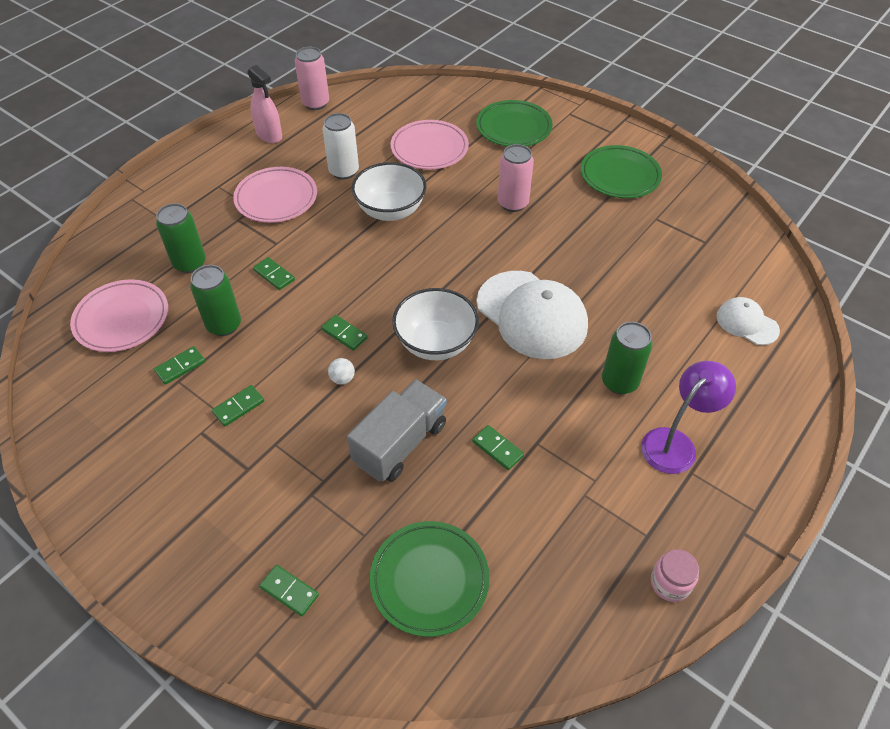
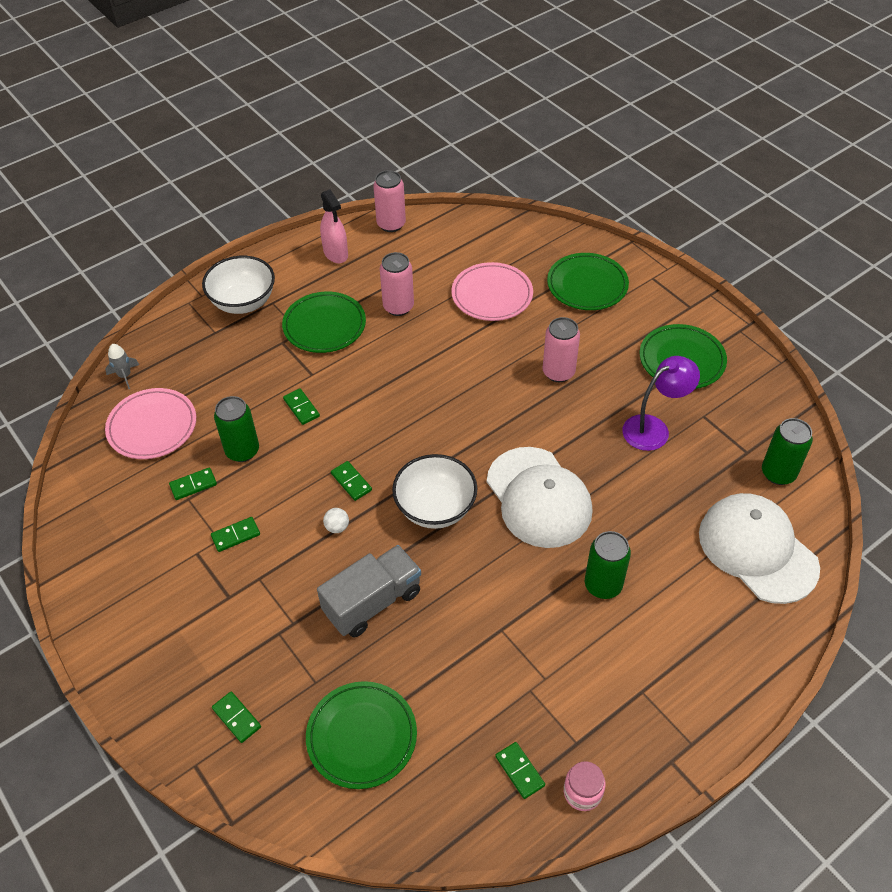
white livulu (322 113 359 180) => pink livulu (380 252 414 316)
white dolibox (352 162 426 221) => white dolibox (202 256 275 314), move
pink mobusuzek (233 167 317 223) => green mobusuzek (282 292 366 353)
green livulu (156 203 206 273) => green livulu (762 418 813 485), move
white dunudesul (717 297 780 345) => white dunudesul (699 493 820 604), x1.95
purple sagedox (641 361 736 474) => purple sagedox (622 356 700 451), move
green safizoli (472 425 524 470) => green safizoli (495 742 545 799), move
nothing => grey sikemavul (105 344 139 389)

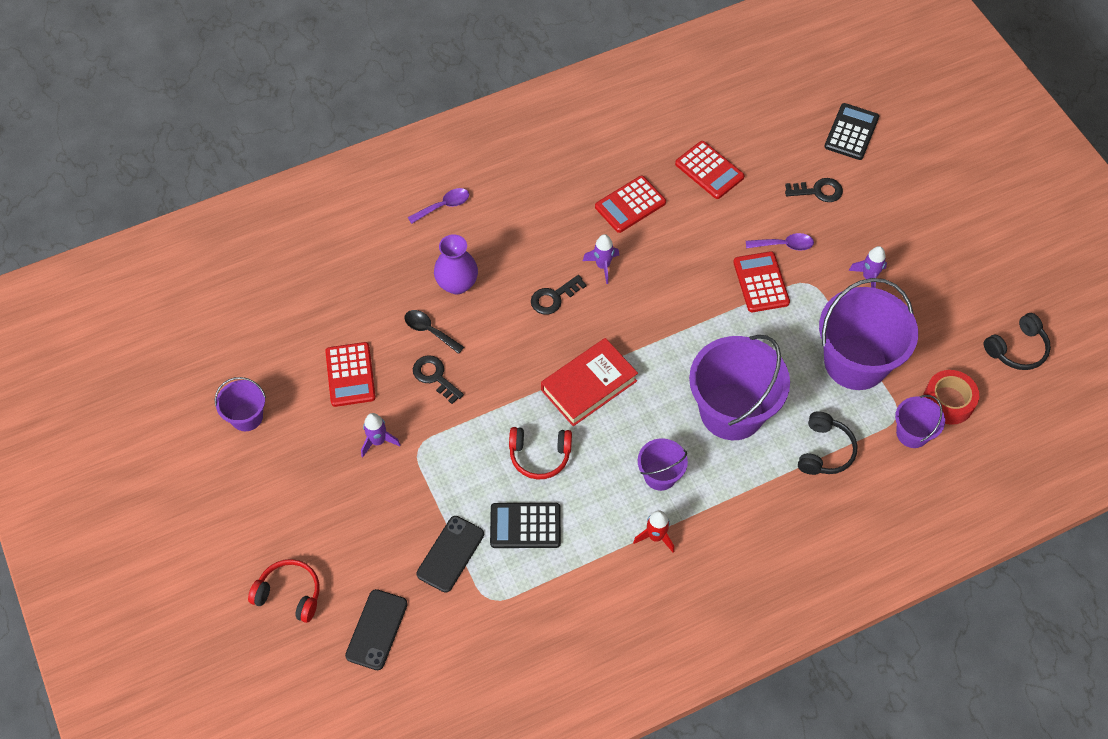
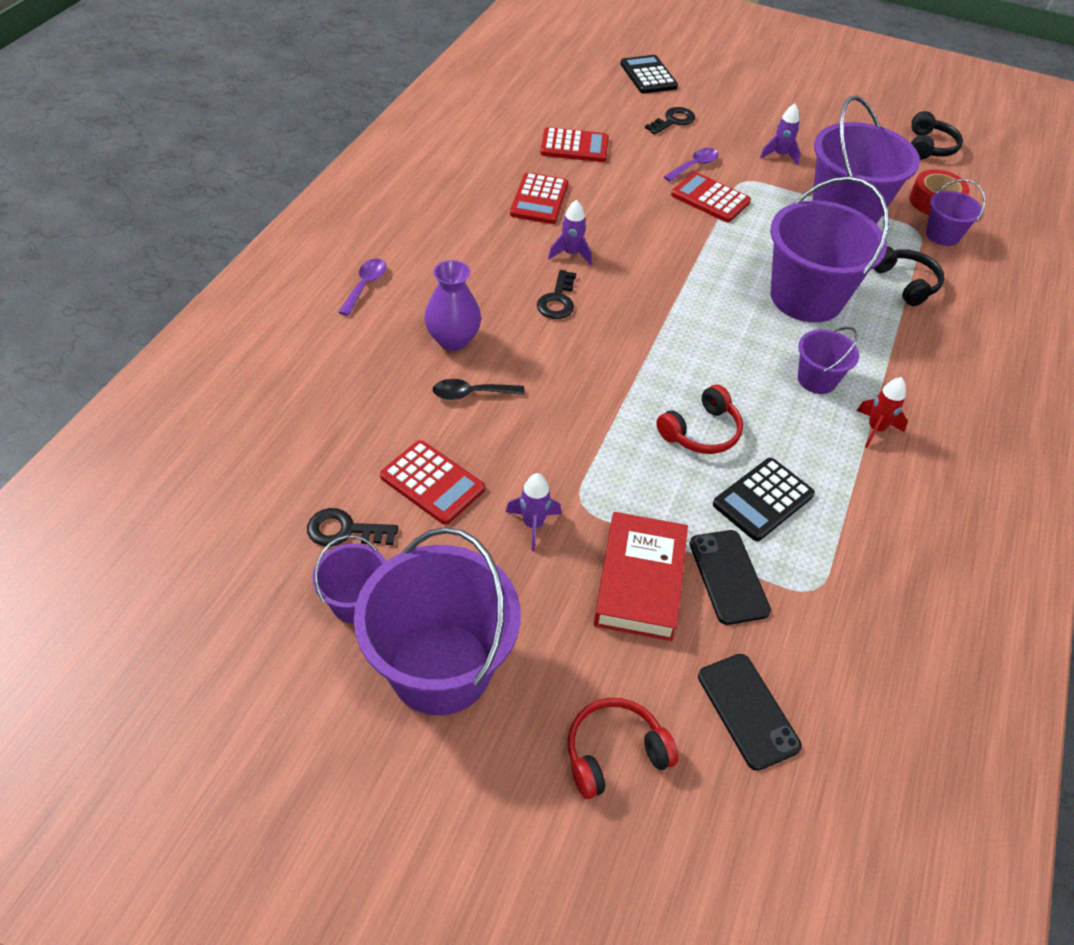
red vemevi (541 338 638 426) => red vemevi (594 512 688 641), move
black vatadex (413 356 464 404) => black vatadex (307 508 398 546), move
nothing => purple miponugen (354 527 521 715)

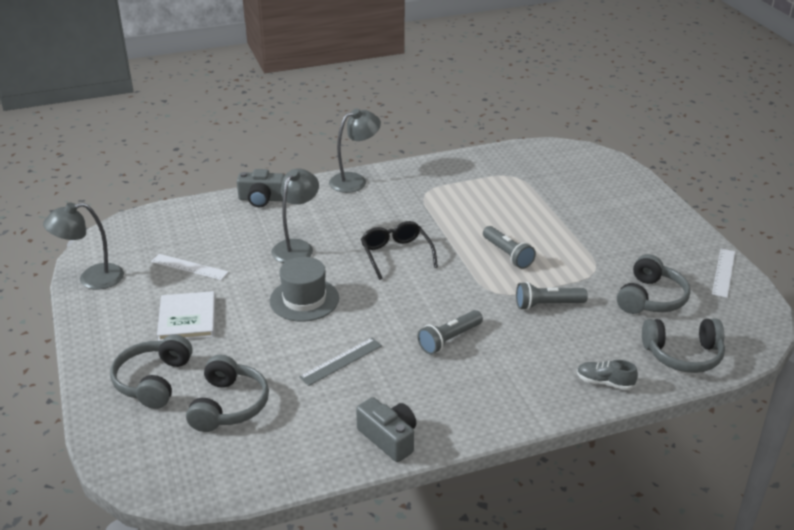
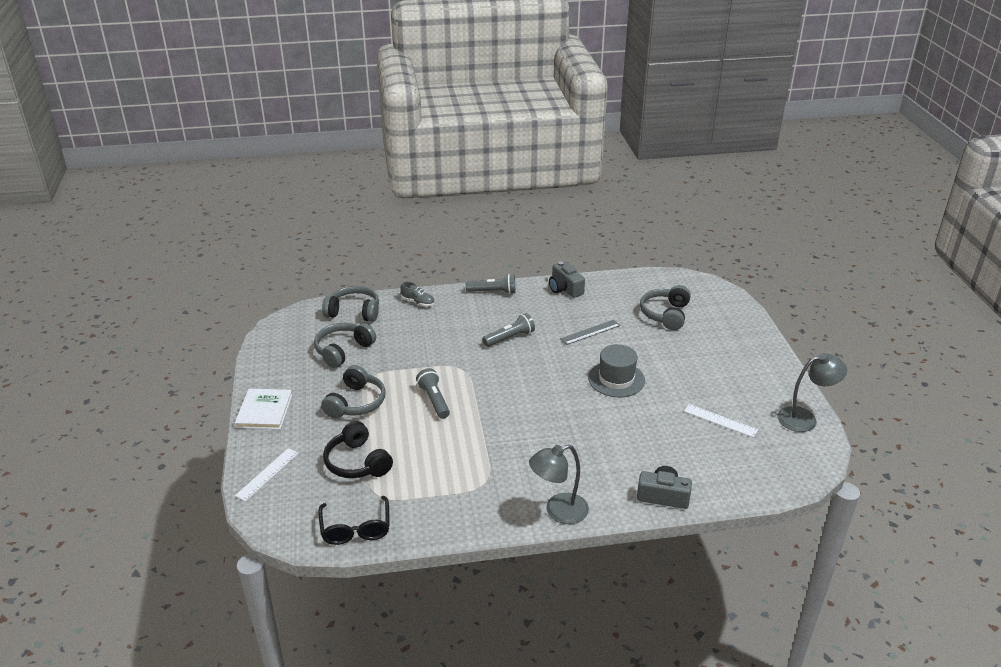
grey sagedox (271 168 319 263) => nothing
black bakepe (361 221 438 280) => black bakepe (318 496 390 545), move
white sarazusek (712 249 735 298) => white sarazusek (235 448 299 501), move
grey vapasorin (516 282 588 310) => grey vapasorin (466 274 516 294), move
white vemevi (157 291 215 341) => white vemevi (235 389 292 429), move
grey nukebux (110 335 192 409) => grey nukebux (321 365 386 419), move
nothing => black nukebux (323 421 393 478)

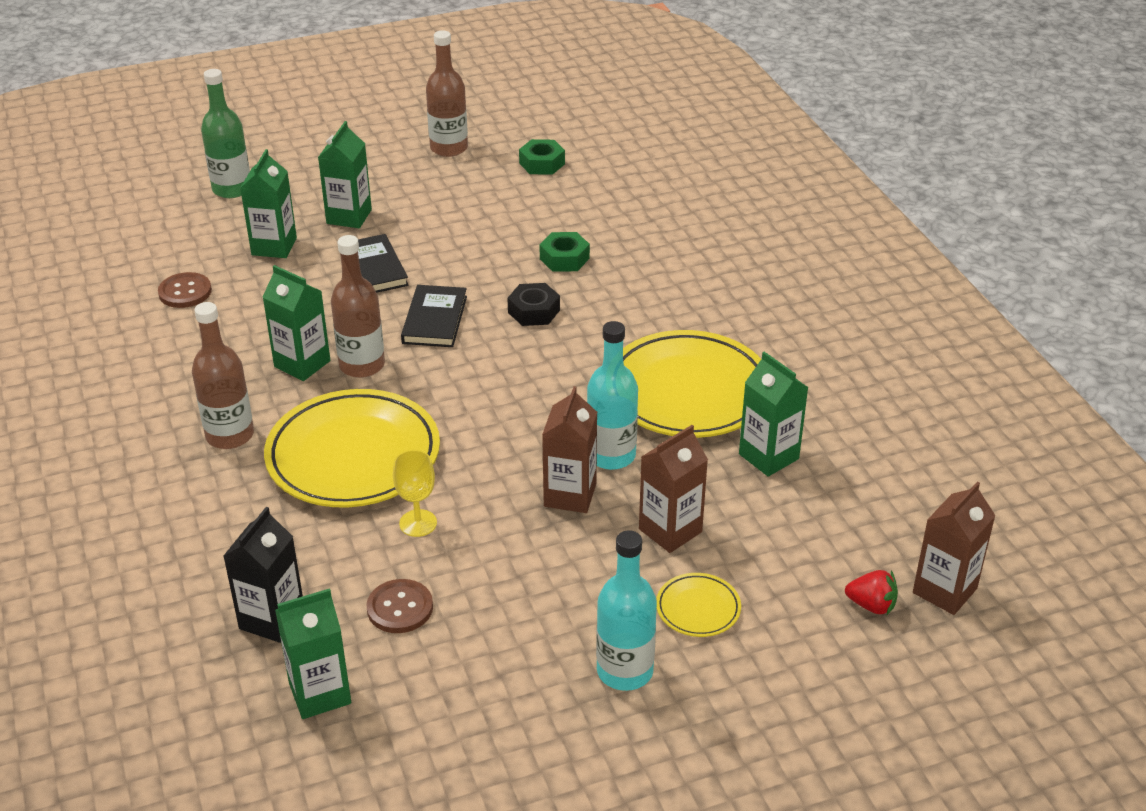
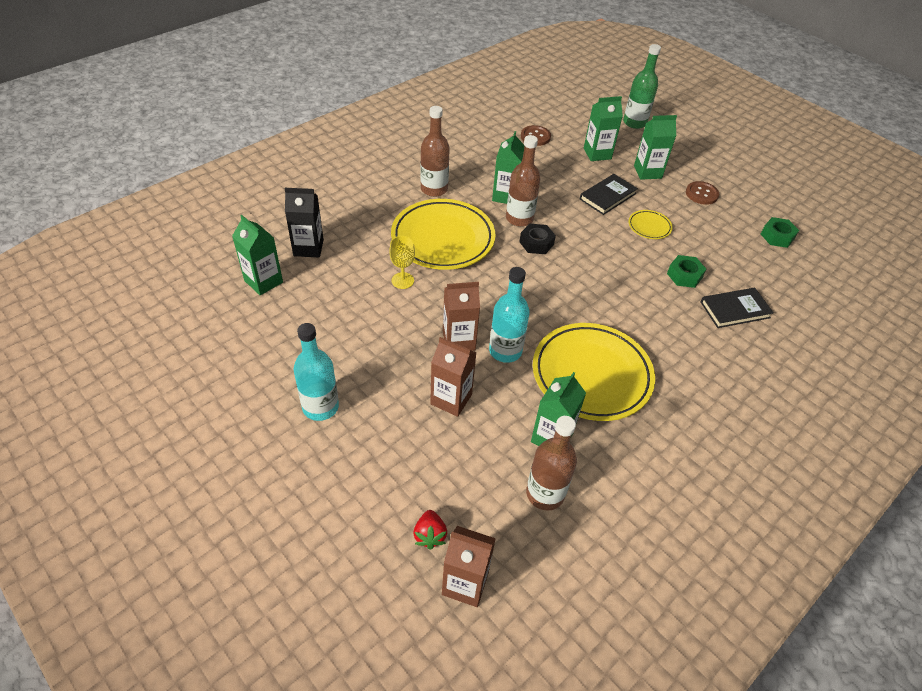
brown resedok (426 30 468 157) => brown resedok (526 416 577 511), move
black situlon (507 283 560 326) => black situlon (519 224 556 254), move
black vemevi (401 285 467 347) => black vemevi (700 288 774 328), move
yellow mobusuzek (656 573 741 637) => yellow mobusuzek (628 210 673 239), move
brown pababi (366 579 433 633) => brown pababi (686 181 719 205), move

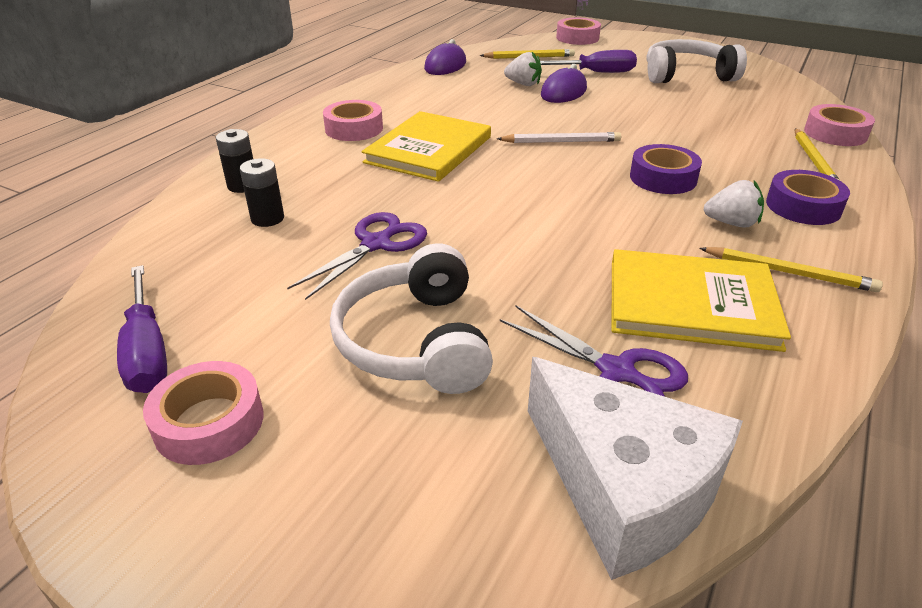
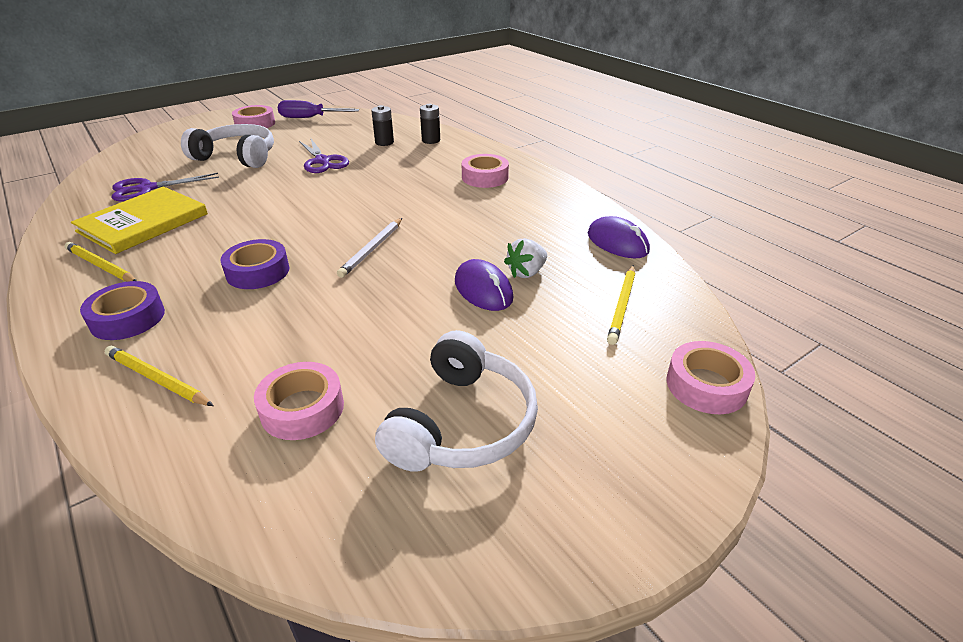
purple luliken (540 50 637 73) => nothing
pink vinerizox (804 104 875 146) => pink vinerizox (254 362 344 440), move
yellow vemevi (362 111 491 182) => nothing
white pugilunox (704 180 764 228) => nothing
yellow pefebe (699 247 883 292) => yellow pefebe (64 242 137 282), 75 degrees clockwise
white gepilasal (528 357 743 580) => nothing

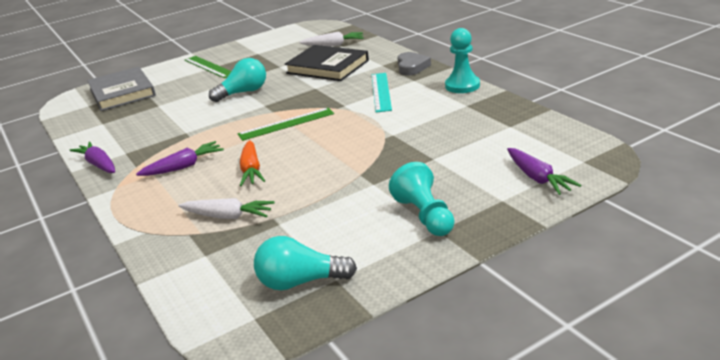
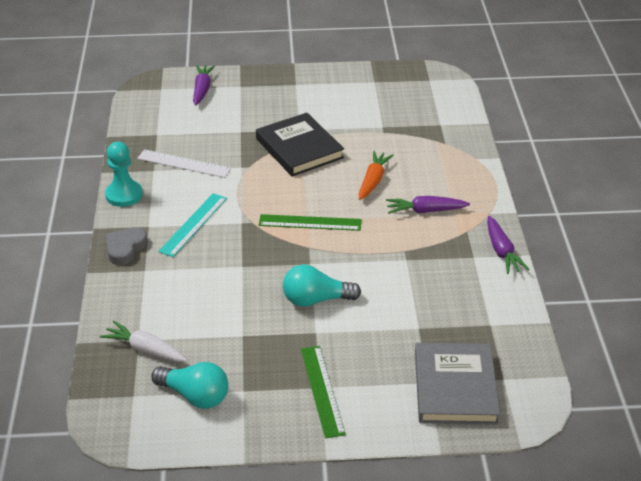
black vemevi (284 45 369 81) => black vemevi (256 113 344 177), move
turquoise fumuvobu (389 162 454 236) => nothing
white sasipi (179 198 275 219) => nothing
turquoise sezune (254 236 357 290) => turquoise sezune (151 362 229 409), move
nothing => white sarazusek (137 149 231 178)

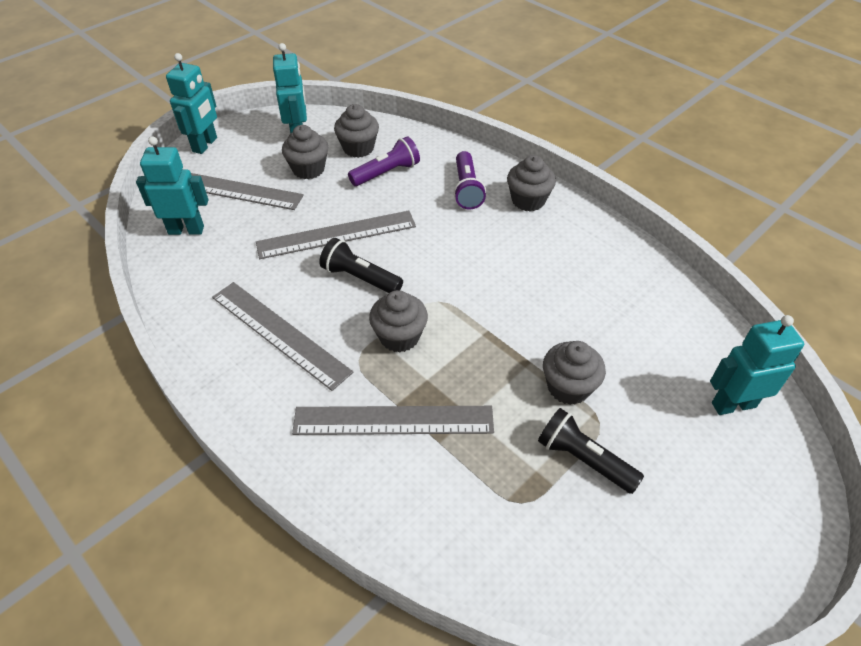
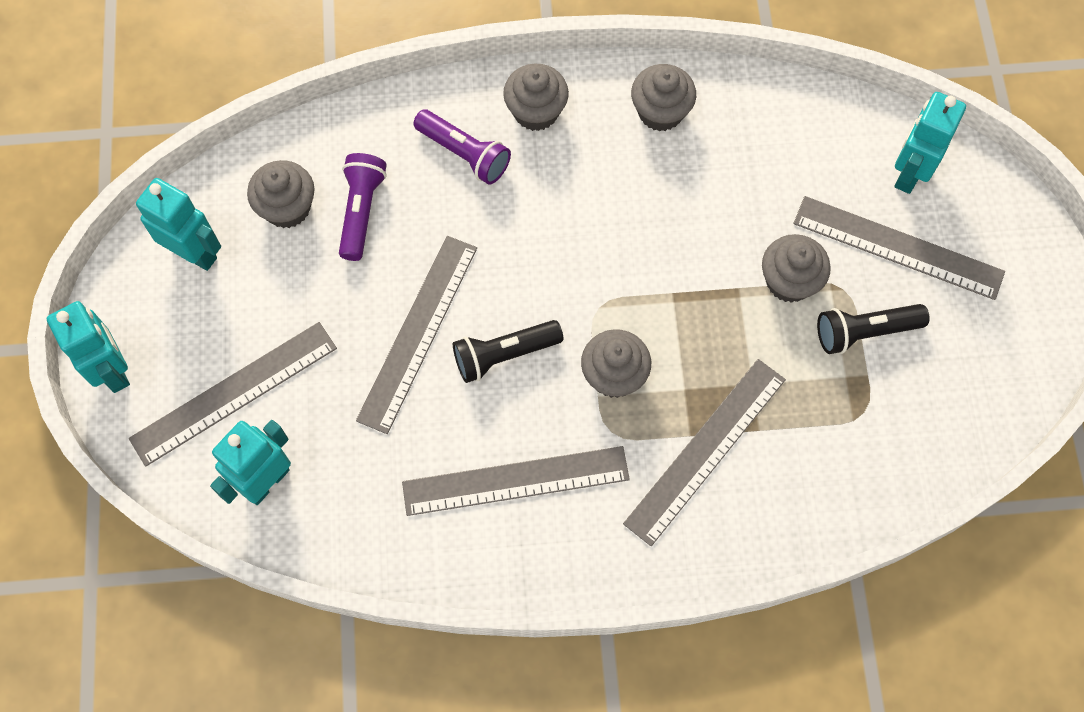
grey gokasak (282 125 328 179) => grey gokasak (631 64 696 132), move
nothing => grey sarazusek (793 196 1005 300)

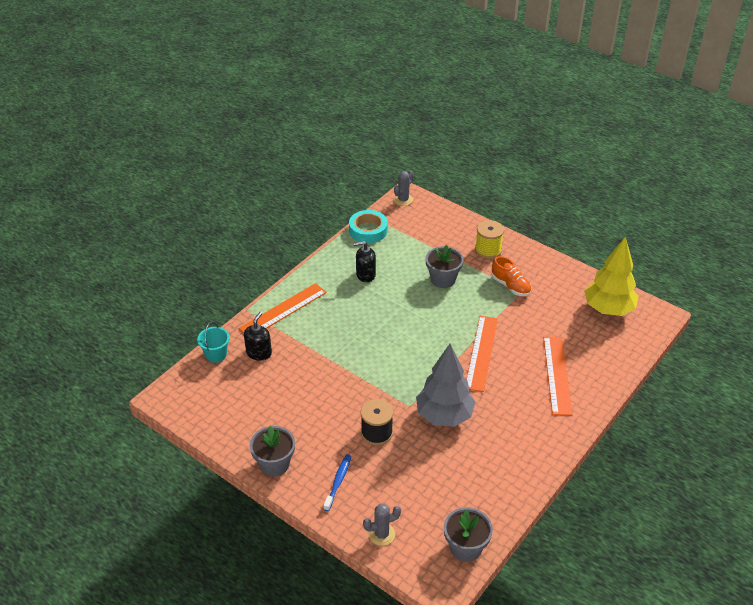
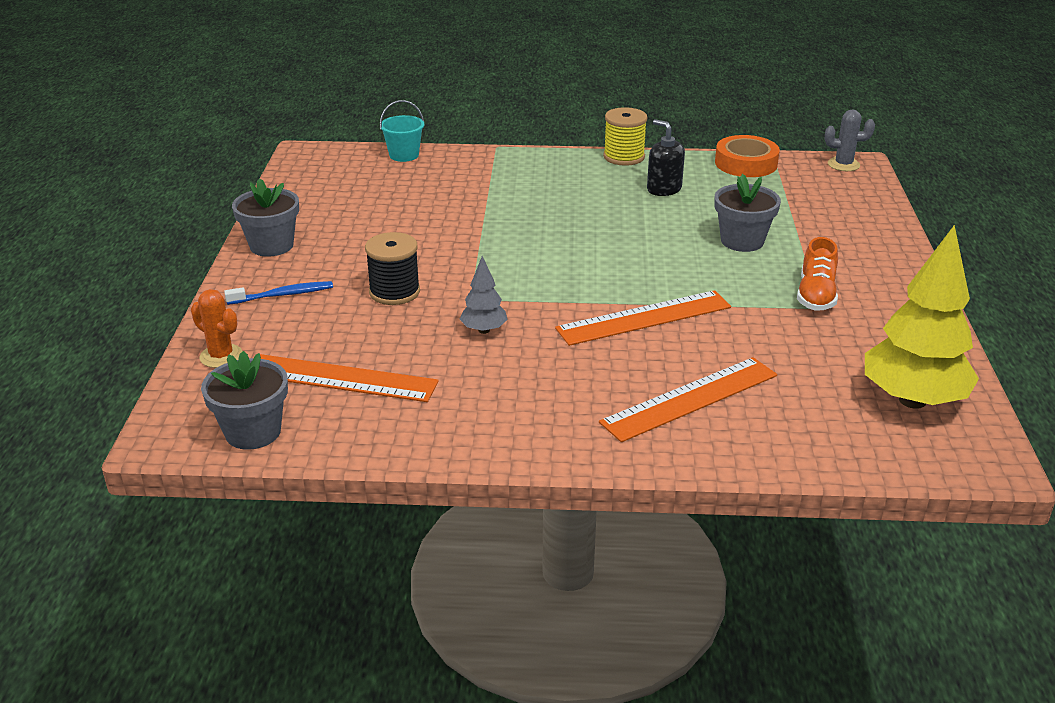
turquoise vinerizox (349 210 388 243) => orange vinerizox (715 135 780 177)
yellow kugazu (475 220 504 259) => yellow kugazu (603 107 647 166), move
orange sarazusek (239 283 327 333) => orange sarazusek (260 354 439 402), move
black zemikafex (244 312 272 360) => nothing
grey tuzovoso (416 344 475 427) => grey tuzovoso (460 256 508 334), x0.48
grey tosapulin (363 504 401 546) => orange tosapulin (191 289 242 368)

